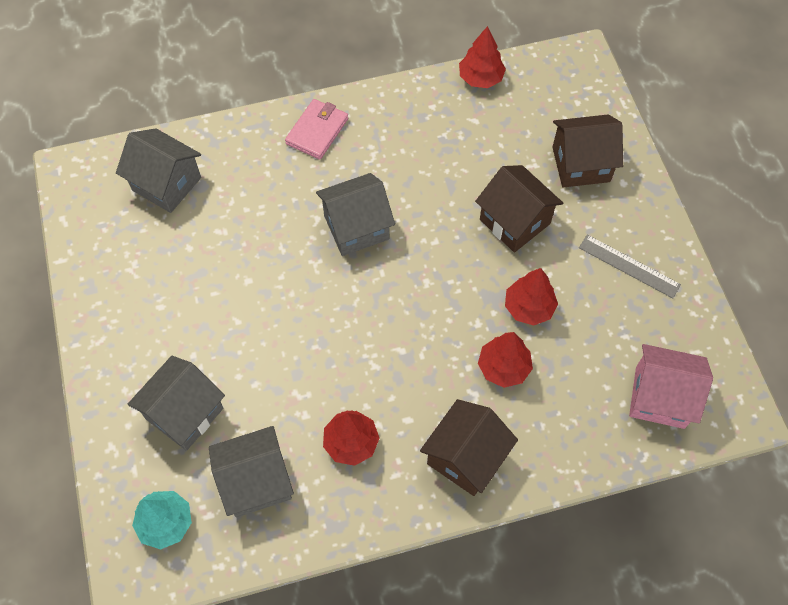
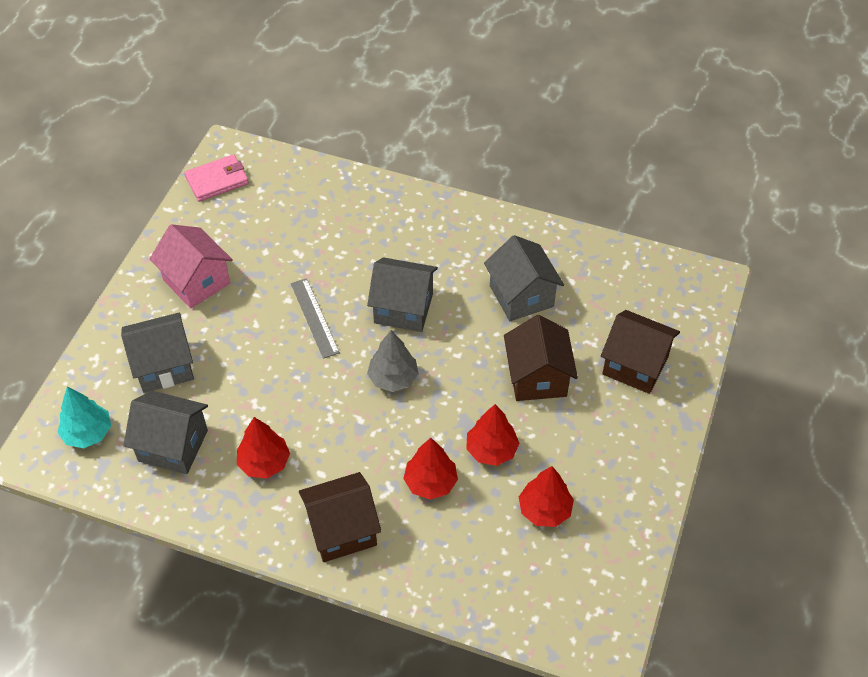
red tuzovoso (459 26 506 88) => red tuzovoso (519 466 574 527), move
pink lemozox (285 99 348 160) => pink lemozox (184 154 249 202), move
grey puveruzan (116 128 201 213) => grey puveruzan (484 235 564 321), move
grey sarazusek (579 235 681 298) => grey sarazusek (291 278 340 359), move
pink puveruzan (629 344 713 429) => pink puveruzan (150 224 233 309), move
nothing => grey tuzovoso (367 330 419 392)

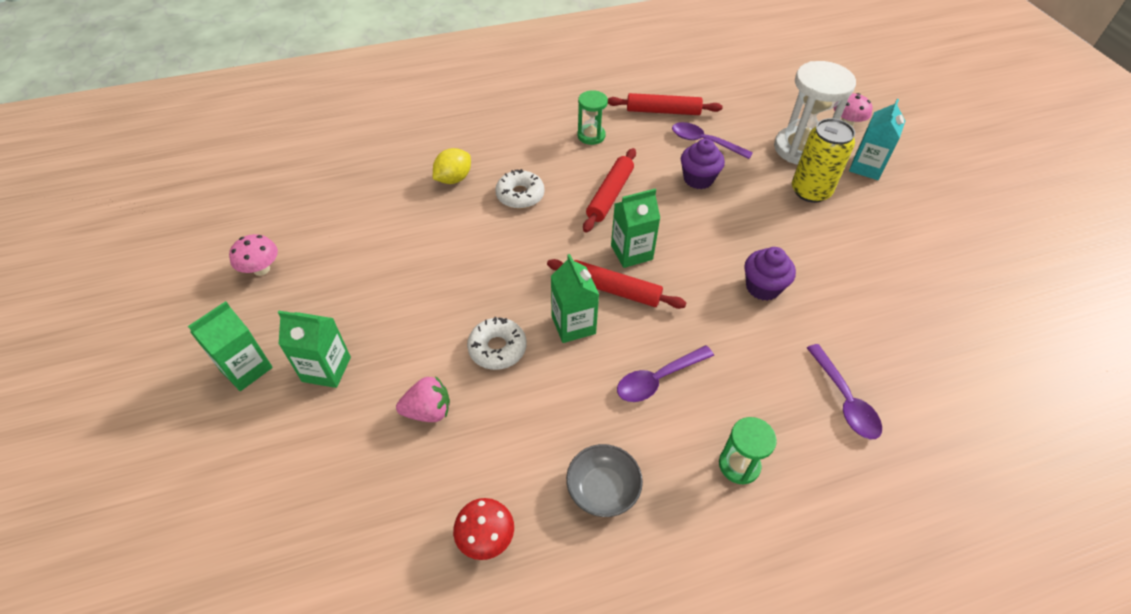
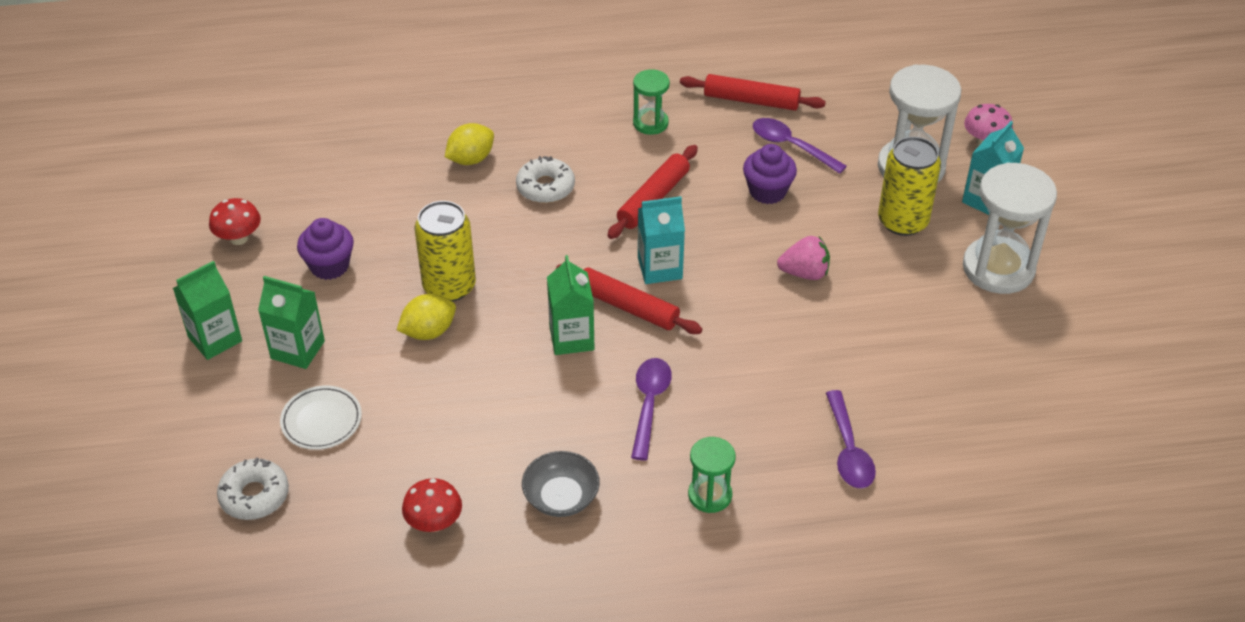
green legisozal (611 189 660 268) => turquoise legisozal (638 196 685 284)
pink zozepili (229 234 278 276) => red zozepili (209 198 261 245)
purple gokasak (744 247 796 301) => purple gokasak (297 218 354 280), move
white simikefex (467 317 526 370) => white simikefex (217 457 289 520), move
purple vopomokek (617 345 714 402) => purple vopomokek (631 358 672 460), 120 degrees clockwise
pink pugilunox (396 376 450 422) => pink pugilunox (777 236 830 280), move
nothing => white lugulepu (963 162 1057 294)
nothing => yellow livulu (415 201 476 302)
nothing => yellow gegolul (397 294 456 340)
nothing => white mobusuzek (280 386 362 450)

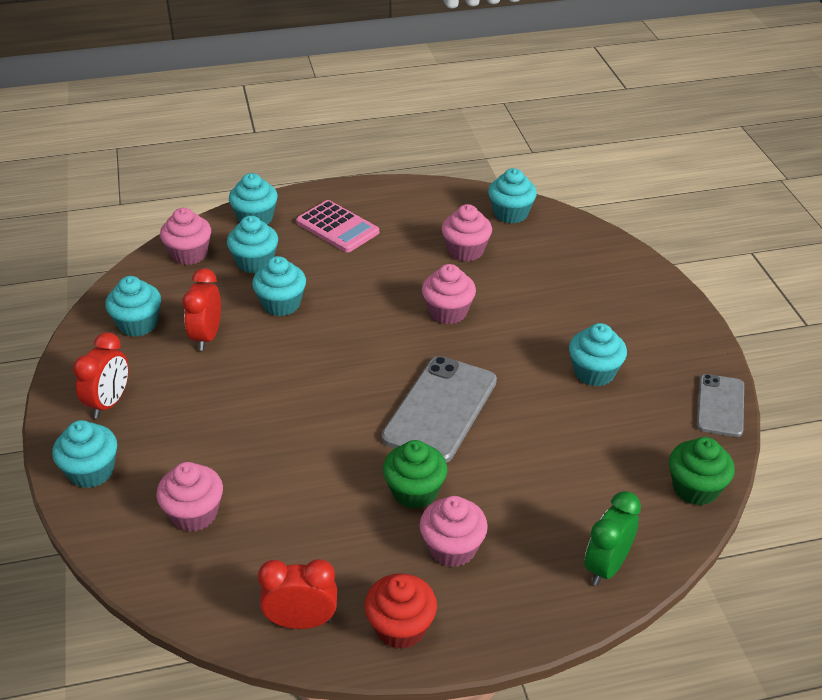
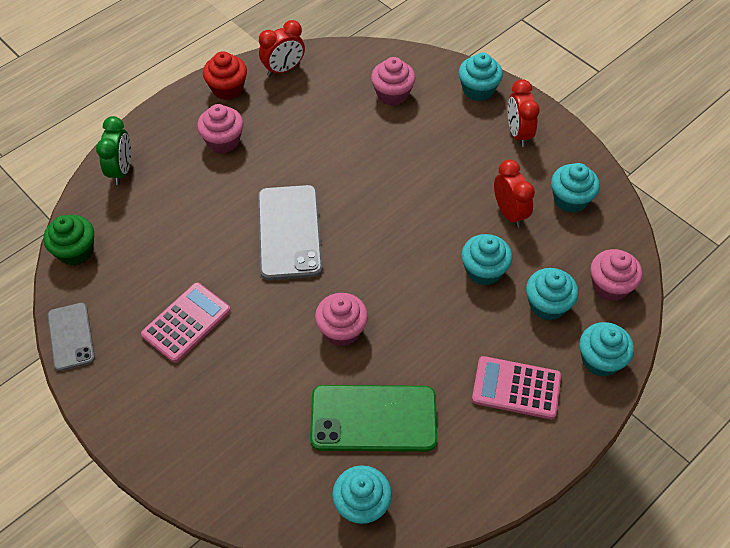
pink gokasak (442 204 492 262) => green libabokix (310 385 437 452)
turquoise gokasak (569 323 627 386) => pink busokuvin (141 283 231 363)
green gokasak (383 440 447 509) => nothing

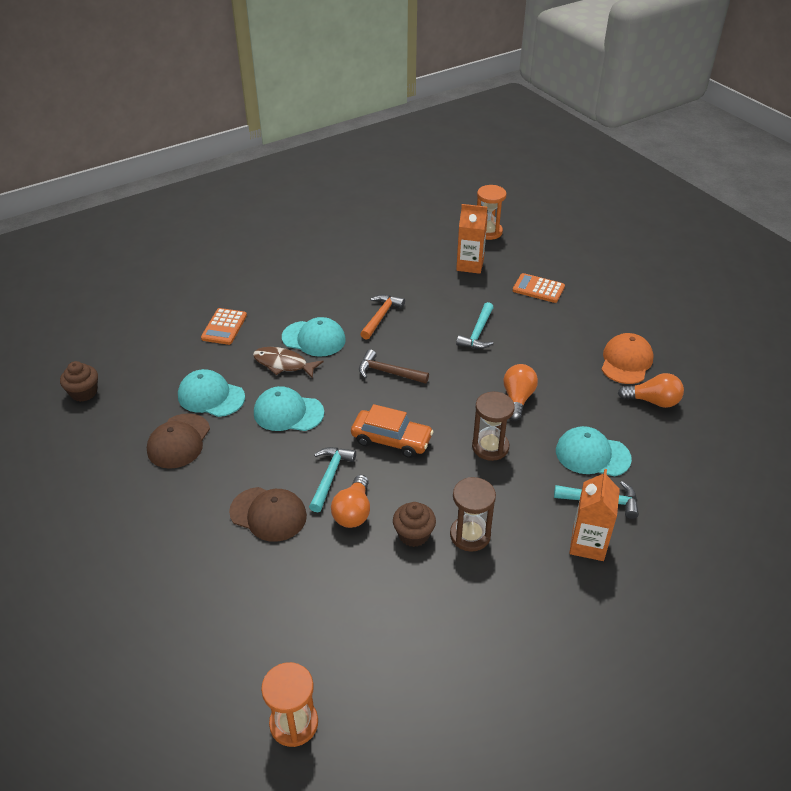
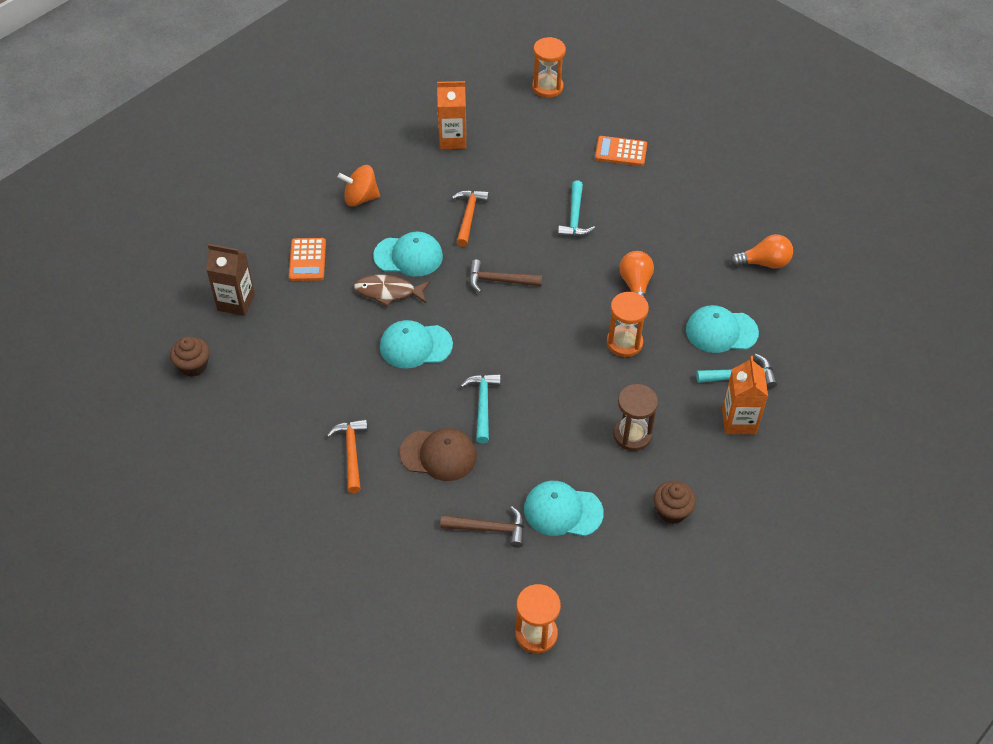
orange legisozal (456 204 488 274) => orange legisozal (437 81 466 149), move
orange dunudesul (601 333 654 384) => nothing
turquoise dunudesul (178 369 245 417) => turquoise dunudesul (524 481 604 536), move
brown lugulepu (472 392 515 461) => orange lugulepu (607 292 649 357)
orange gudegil (351 404 434 458) => nothing
brown dunudesul (147 413 210 469) => nothing
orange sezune (331 475 370 528) => nothing
brown gokasak (393 502 436 547) => brown gokasak (654 481 696 524), move
nothing => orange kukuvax (338 165 380 207)
nothing => brown legisozal (206 244 255 316)
nothing => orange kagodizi (326 419 368 493)
nothing => brown kagodizi (440 506 524 548)

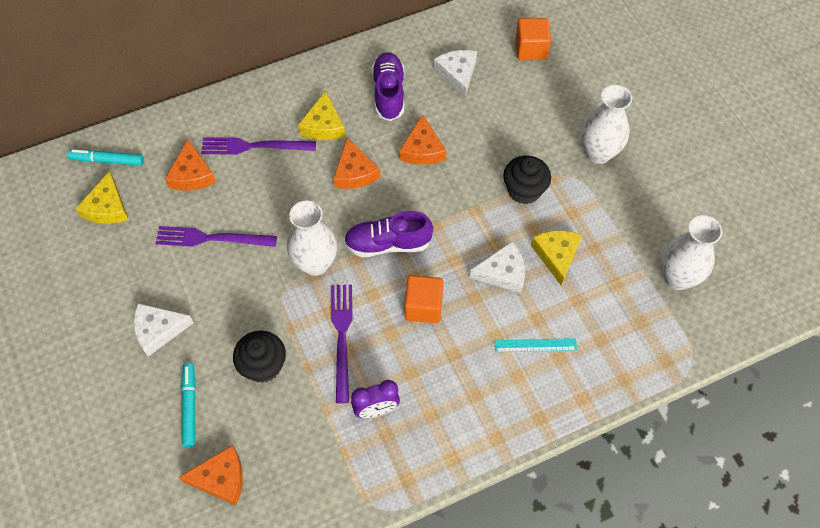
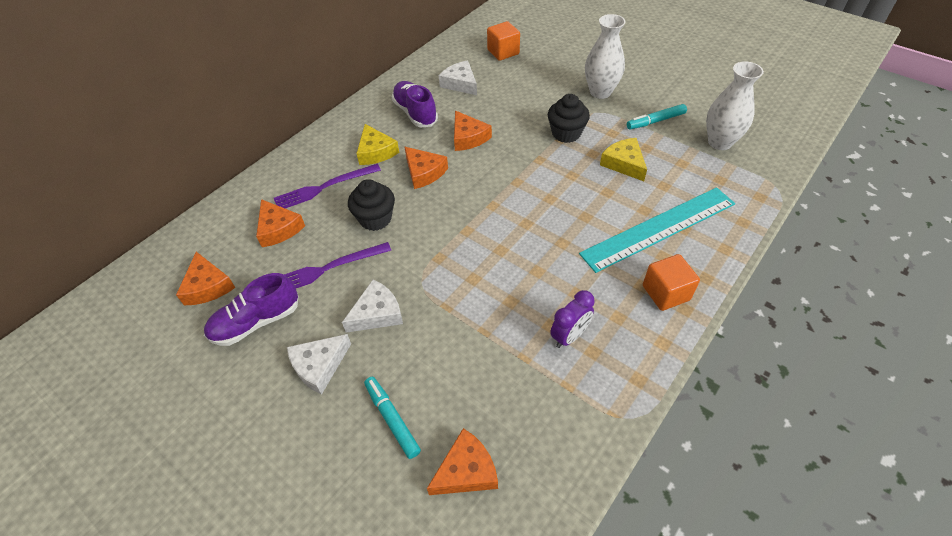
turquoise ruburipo (68 149 144 166) => turquoise ruburipo (627 104 687 130), move
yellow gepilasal (76 171 129 224) => orange gepilasal (176 252 235 305)
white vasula (287 200 337 276) => nothing
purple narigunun (344 211 433 257) => purple narigunun (204 273 298 346), move
white gepilasal (470 241 525 293) => white gepilasal (342 279 403 333), move
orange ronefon (405 275 443 323) => orange ronefon (643 254 700 311), move
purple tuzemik (331 285 353 403) => nothing
black gokasak (233 330 286 383) => black gokasak (348 179 395 231), move
turquoise sarazusek (495 338 577 352) => turquoise sarazusek (579 187 735 273), x2.32

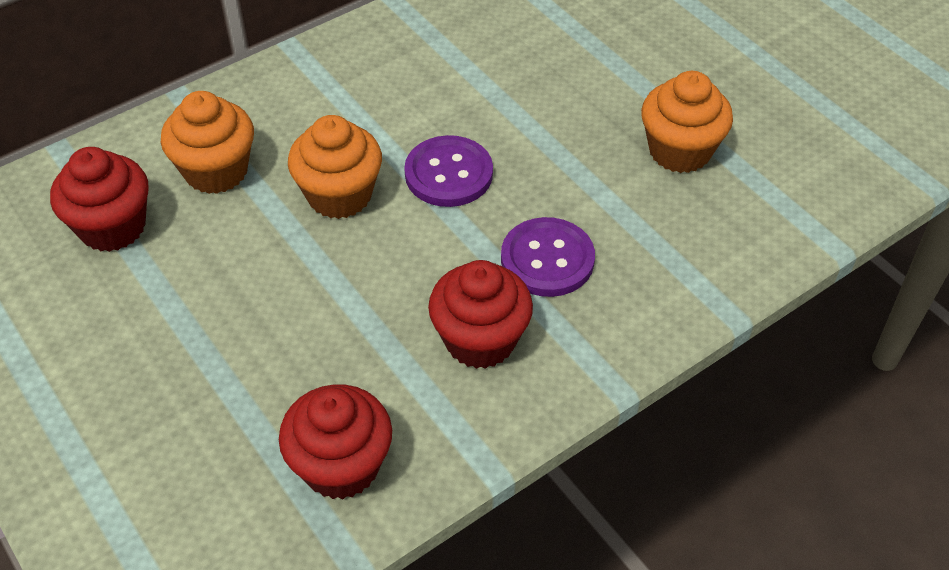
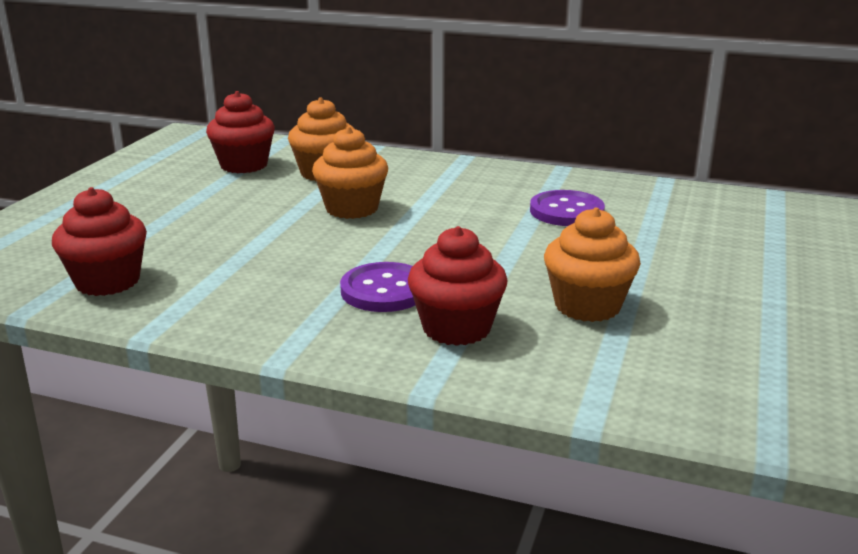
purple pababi (404 135 493 207) => purple pababi (530 190 605 226), move
red gokasak (428 260 533 369) => red gokasak (408 226 508 346), move

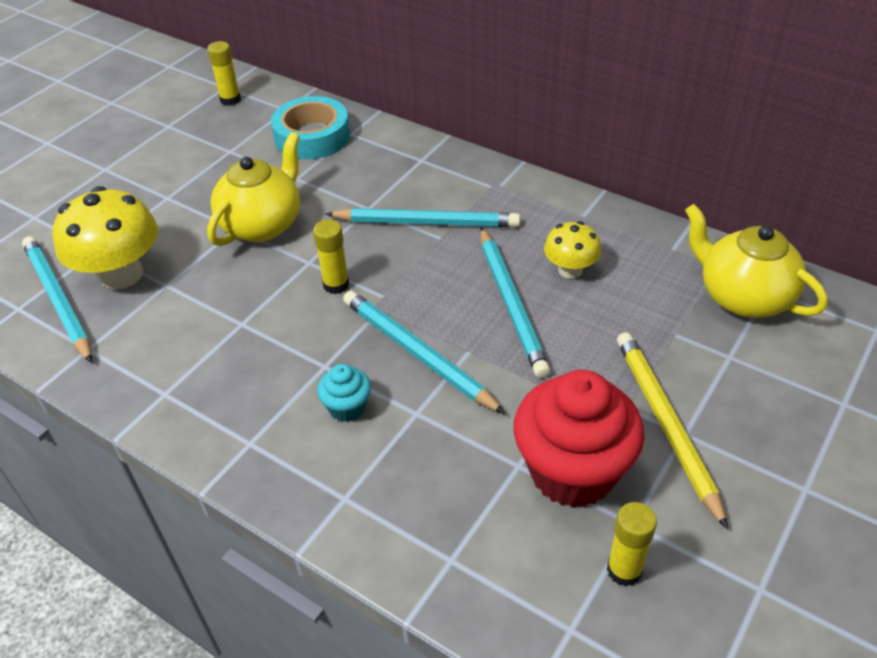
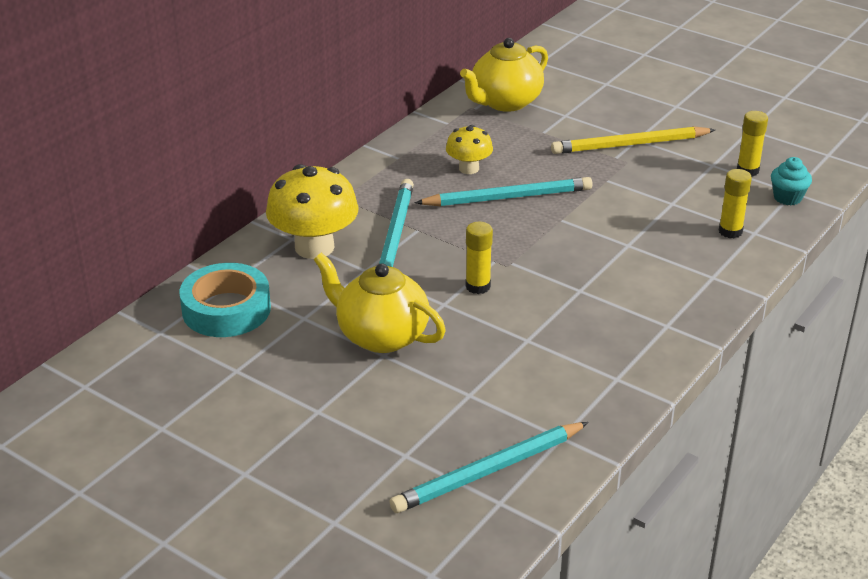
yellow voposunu (207 41 241 106) => yellow voposunu (719 169 752 238), move
yellow zozepili (52 186 158 290) => yellow zozepili (266 164 359 259), move
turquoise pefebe (343 290 506 414) => nothing
turquoise gokasak (317 364 371 422) => turquoise gokasak (771 157 812 205), move
red gokasak (513 370 644 508) => nothing

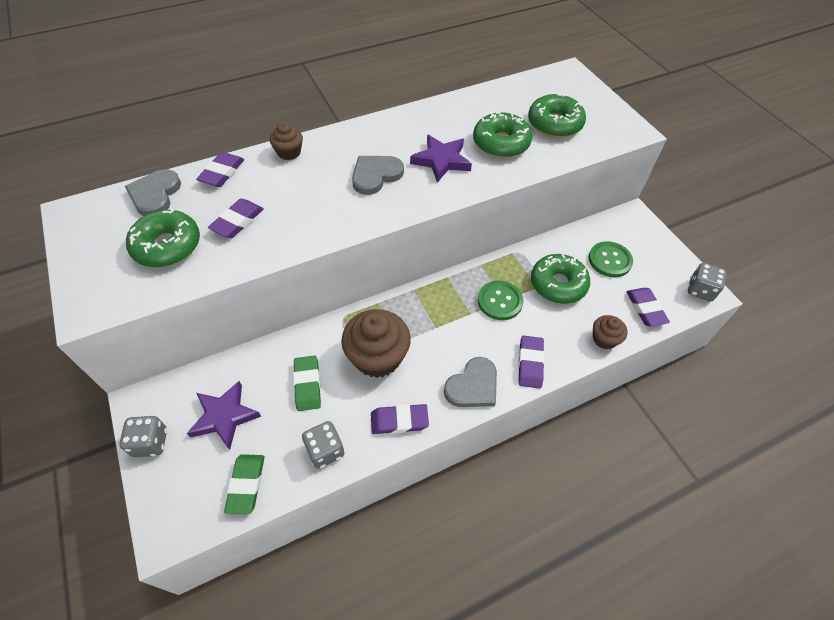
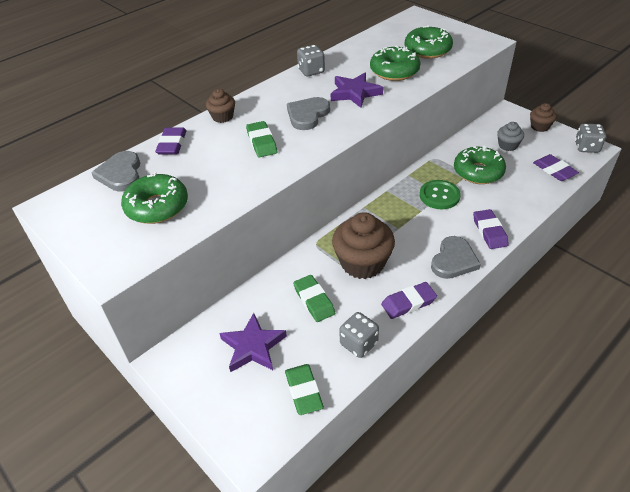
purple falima (208 198 264 238) => nothing
green pababi (589 241 633 277) => grey gokasak (497 122 524 151)
brown gokasak (593 315 627 349) => brown gokasak (530 103 556 132), move
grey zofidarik (119 416 167 457) => grey zofidarik (297 45 325 76), move
nothing => green falima (246 121 277 158)

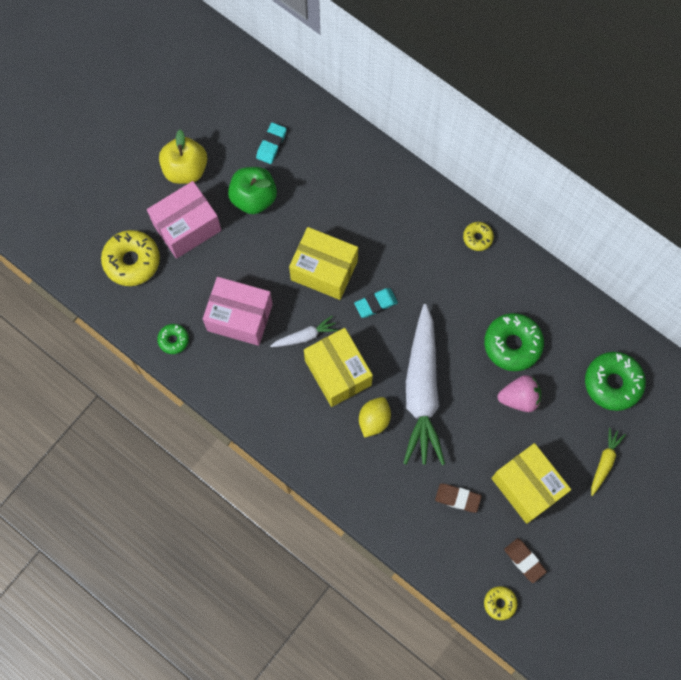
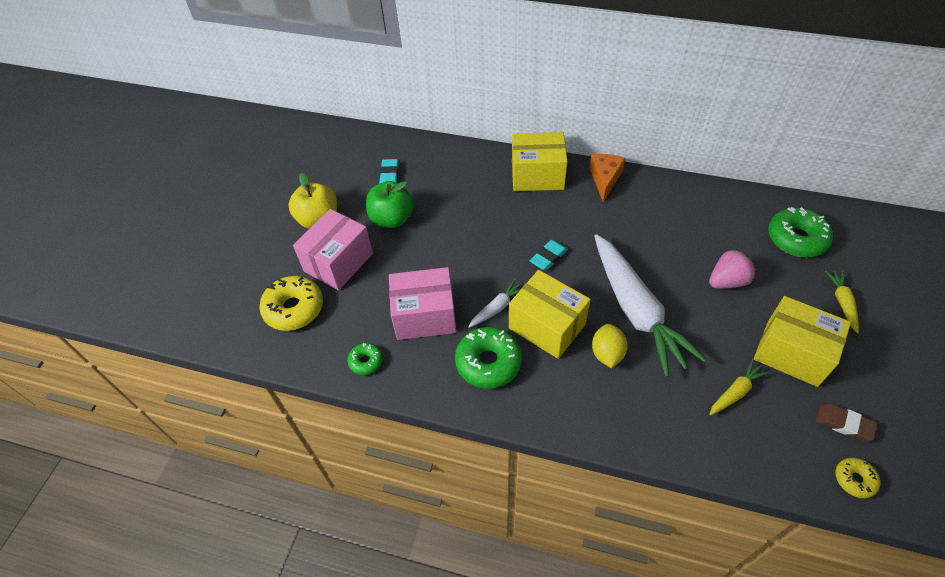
yellow simikefex (463 222 494 251) => orange gepilasal (589 154 626 202)
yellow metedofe (289 227 358 300) => yellow metedofe (512 132 568 191), move
green simikefex (484 313 544 371) => green simikefex (455 327 522 389), move
brown falima (435 484 482 513) => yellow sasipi (709 359 769 416)

